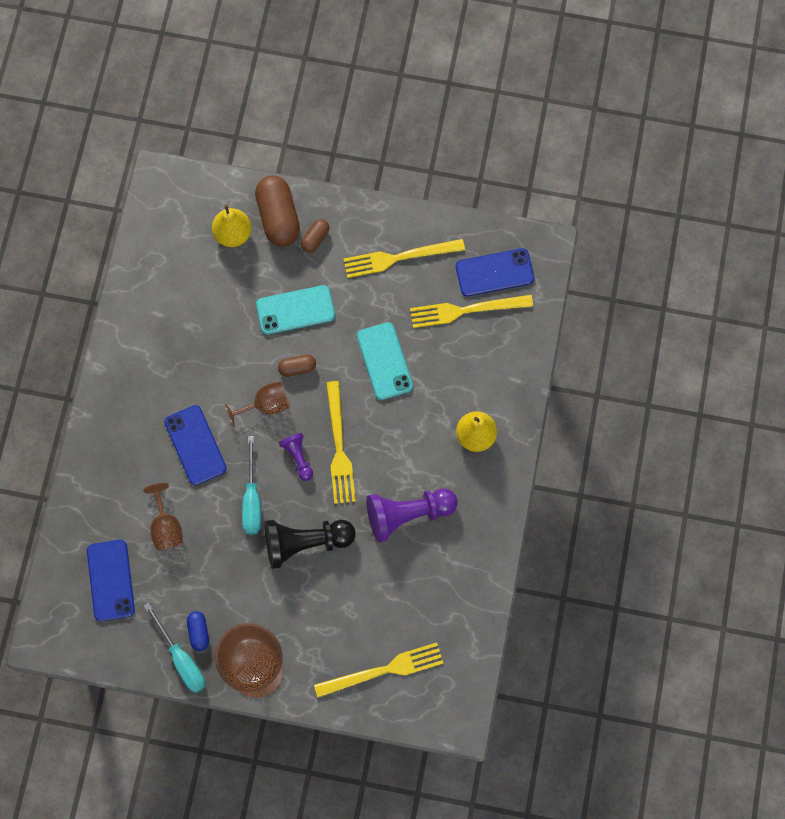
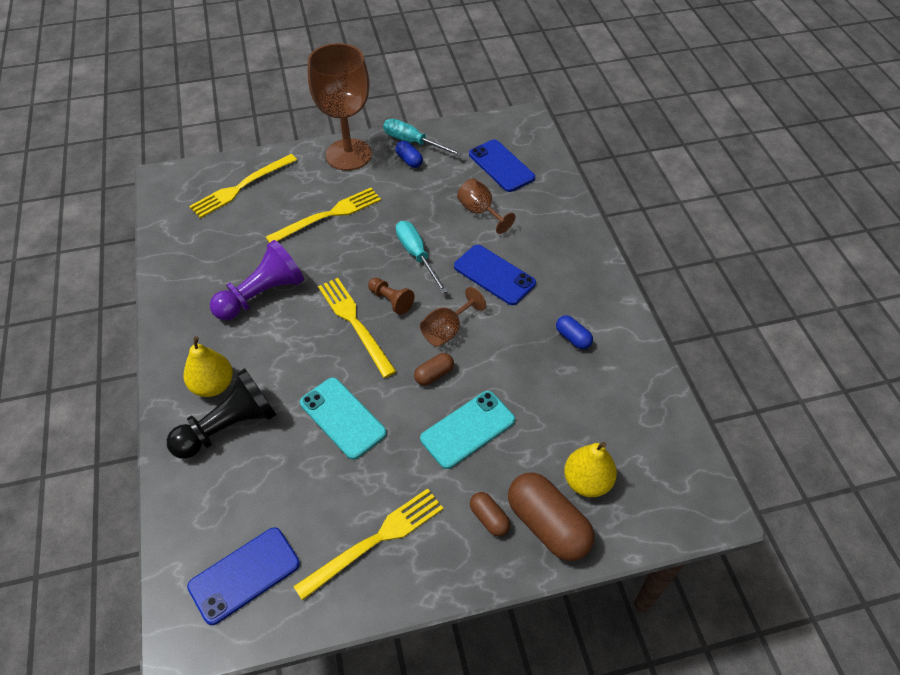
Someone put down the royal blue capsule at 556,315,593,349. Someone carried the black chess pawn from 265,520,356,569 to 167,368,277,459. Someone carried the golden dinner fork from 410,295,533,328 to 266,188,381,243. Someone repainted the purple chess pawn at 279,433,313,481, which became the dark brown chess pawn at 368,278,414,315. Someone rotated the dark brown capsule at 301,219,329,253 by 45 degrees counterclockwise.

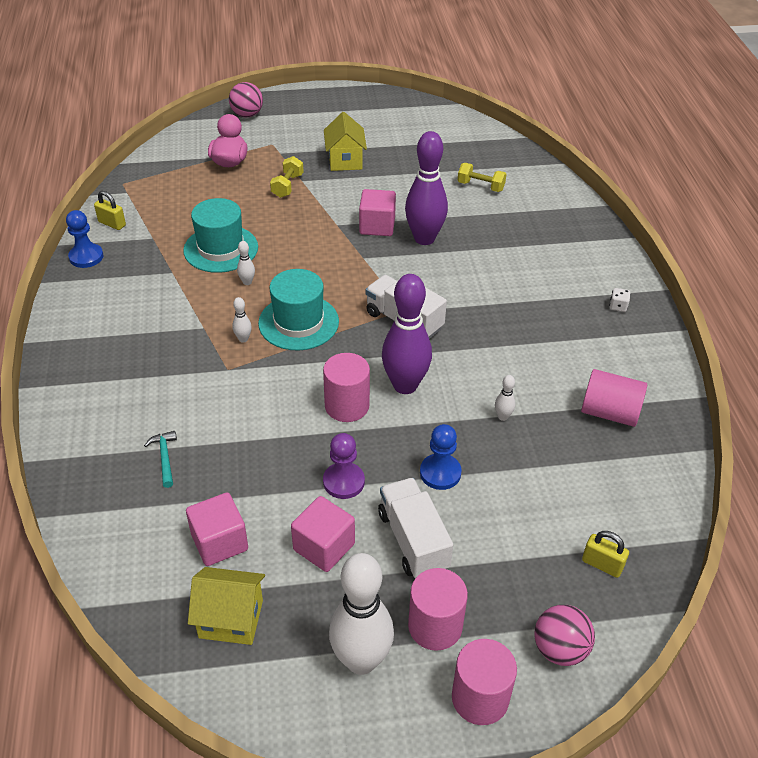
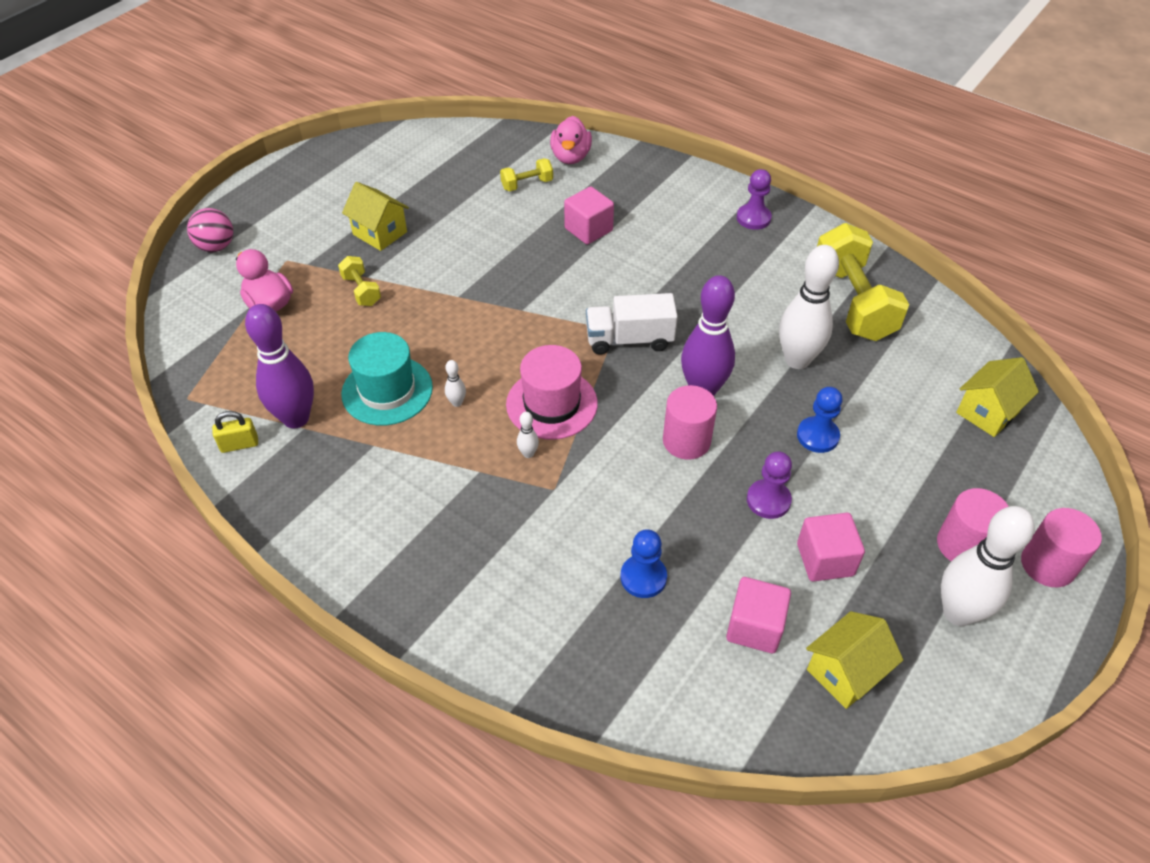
Someone took away the aqua carpenter's hammer at 144,431,177,488. Someone took away the snow-white toy truck at 378,478,453,578. Someone took away the rose-pink ball at 534,605,595,666. Someone put down the rose-pink rubber duck at 550,116,592,164. Someone carried the royal blue chess pawn from 66,210,103,268 to 621,529,667,598. Someone carried the rose-pink solid cube from 359,189,396,236 to 564,186,614,245. Someone carried the purple skittle from 405,131,448,245 to 245,304,314,428. Someone swapped the rose-pink solid cylinder at 581,369,647,427 for the golden free weight at 817,223,909,341. Someone swapped the golden lock at 582,531,629,578 for the golden cottage at 956,357,1039,437. Someone swapped the snow-white die at 609,288,631,312 for the purple chess pawn at 737,169,772,230. Someone repainted the aqua top hat at 258,269,339,351, which became the rose-pink top hat at 506,345,598,440. Someone scaled the snow-white skittle at 495,375,515,421 by 2.49.

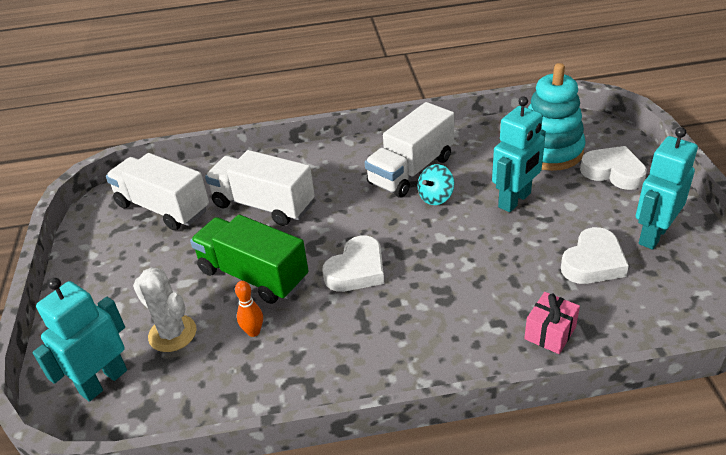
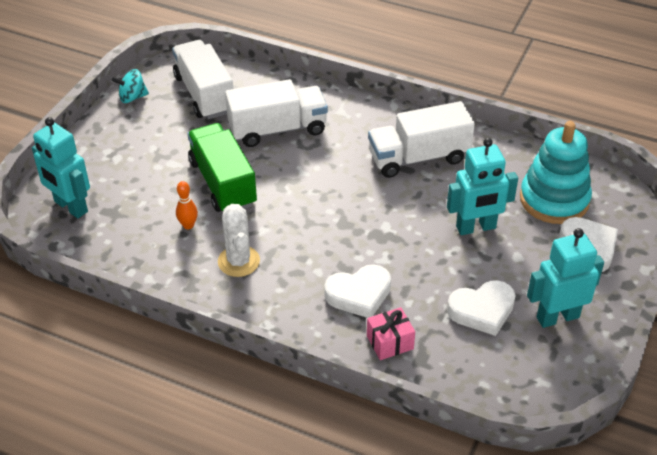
Someone carried the snow-white prickly plant from 133,267,196,352 to 218,204,260,277. Someone carried the snow-white love heart from 322,236,384,292 to 324,264,391,318. Someone carried the aqua toy top from 418,164,454,205 to 112,69,149,103. Someone rotated the aqua robot figure at 33,278,127,402 by 120 degrees counterclockwise. Someone rotated the snow-white toy truck at 205,150,315,226 by 105 degrees clockwise.

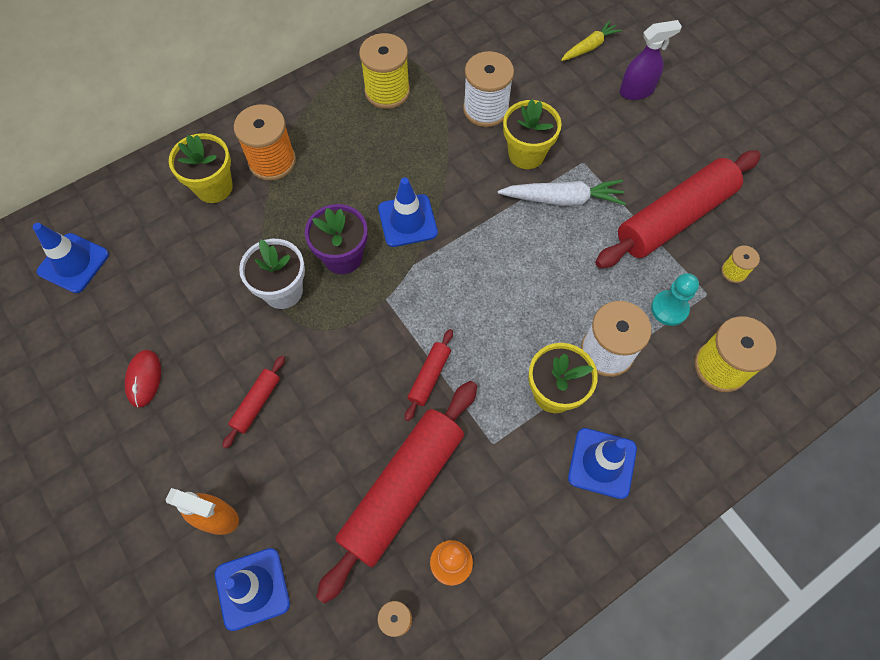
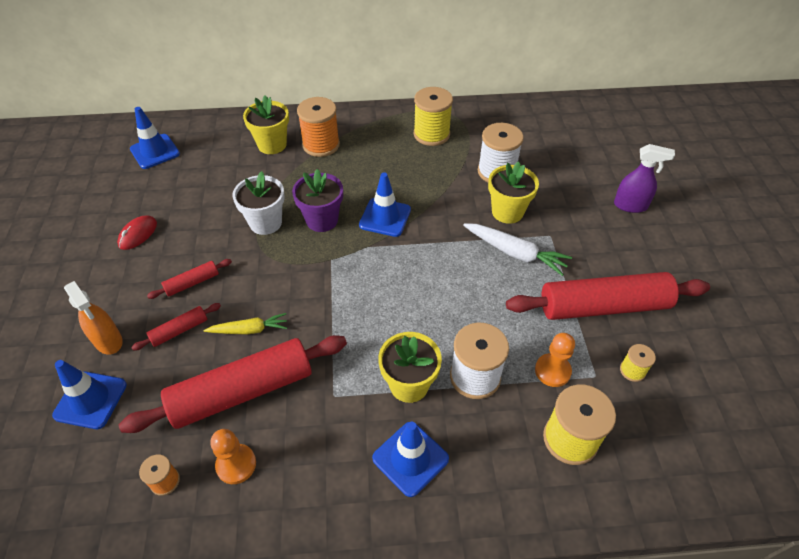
Someone carried the red pastry roller from 405,329,453,421 to 131,303,221,351. Someone carried the golden toy carrot from 561,20,622,61 to 204,313,287,335. Someone repainted the aqua chess pawn at 651,273,699,326, which became the bright orange chess pawn at 535,333,575,387.

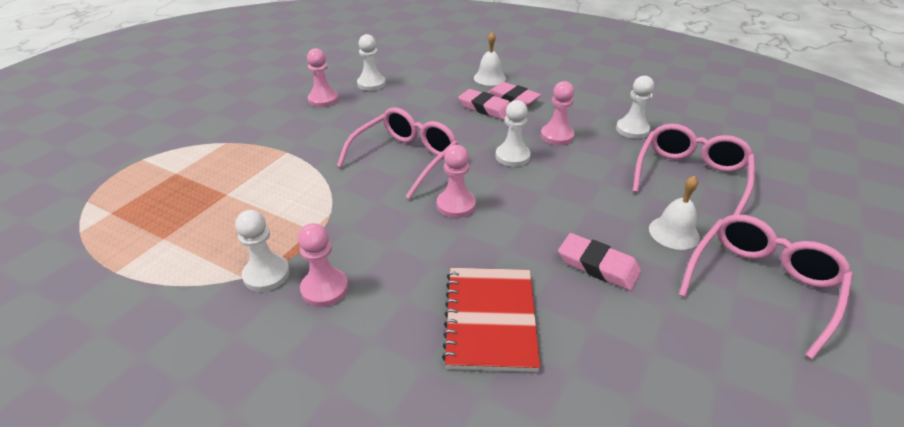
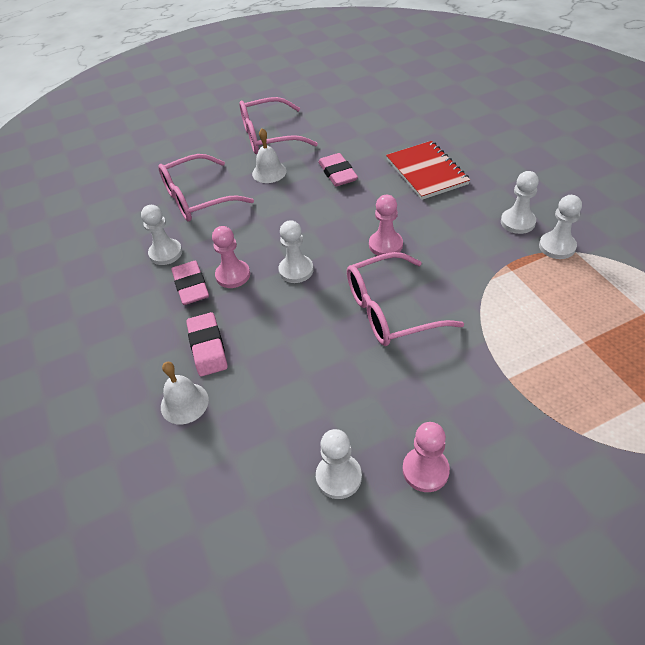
Someone carried the rose-pink eraser from 458,89,510,120 to 171,261,209,305. Someone repainted the rose-pink chess pawn at 298,223,348,307, which became the snow-white chess pawn at 501,171,539,234. Someone rotated the red exercise book at 442,268,540,372 by 60 degrees counterclockwise.

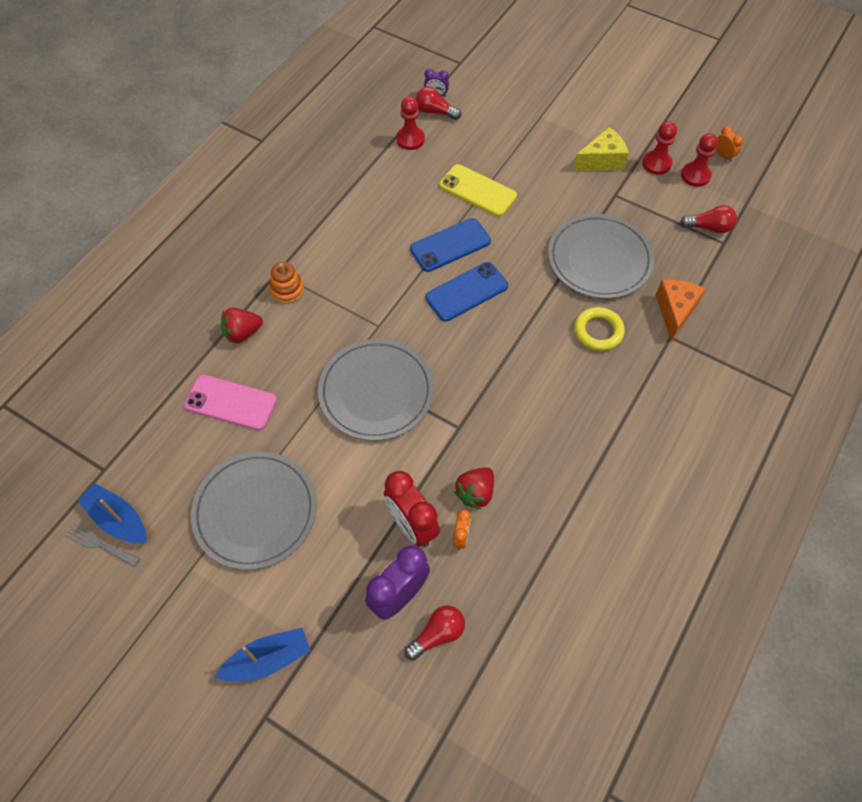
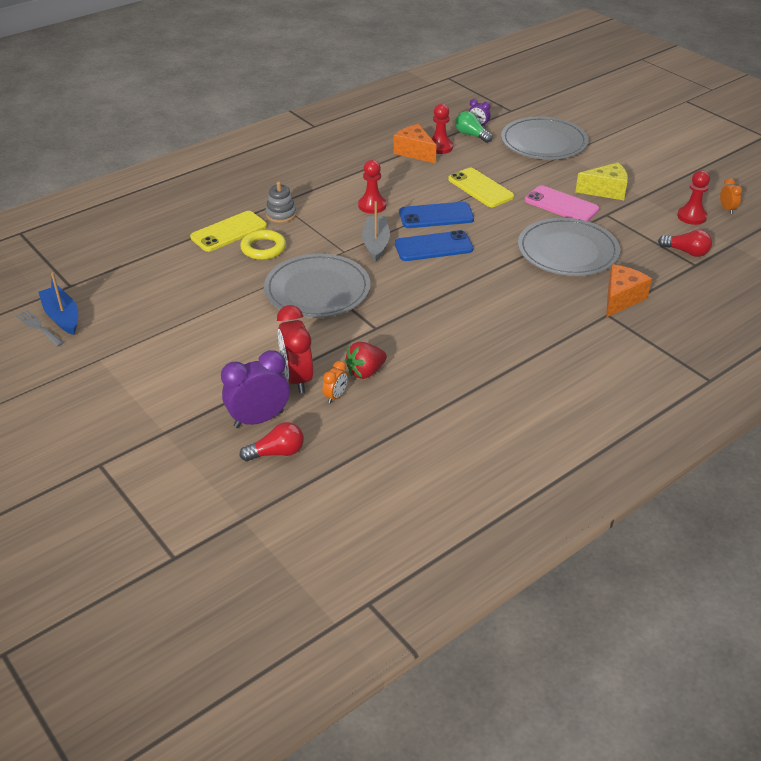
Someone took away the royal blue sailboat at 215,628,310,682. Someone put down the gray sailboat at 362,201,390,262. Someone put down the bright orange piece of cheese at 394,124,437,164. Someone carried the rose-pink mobile phone from 184,375,277,430 to 525,185,600,221. Someone carried the gray dinner plate from 191,452,317,570 to 501,116,589,160. Someone carried the golden ring from 574,307,625,351 to 240,230,286,260. Someone carried the red chess pawn from 642,121,677,175 to 358,160,386,214. Someone swapped the red toy strawberry at 221,308,263,343 for the golden mobile phone at 190,211,267,252. Someone repainted the bright orange ring stacker at 269,262,304,304, which became the gray ring stacker at 265,181,296,223. Someone repainted the red light bulb at 416,86,461,120, which became the leaf-green light bulb at 455,111,493,143.

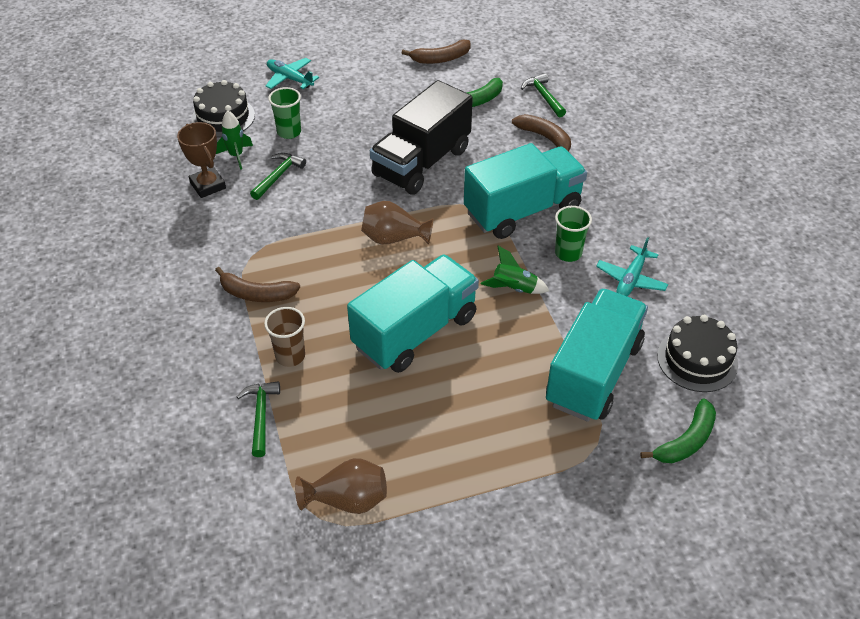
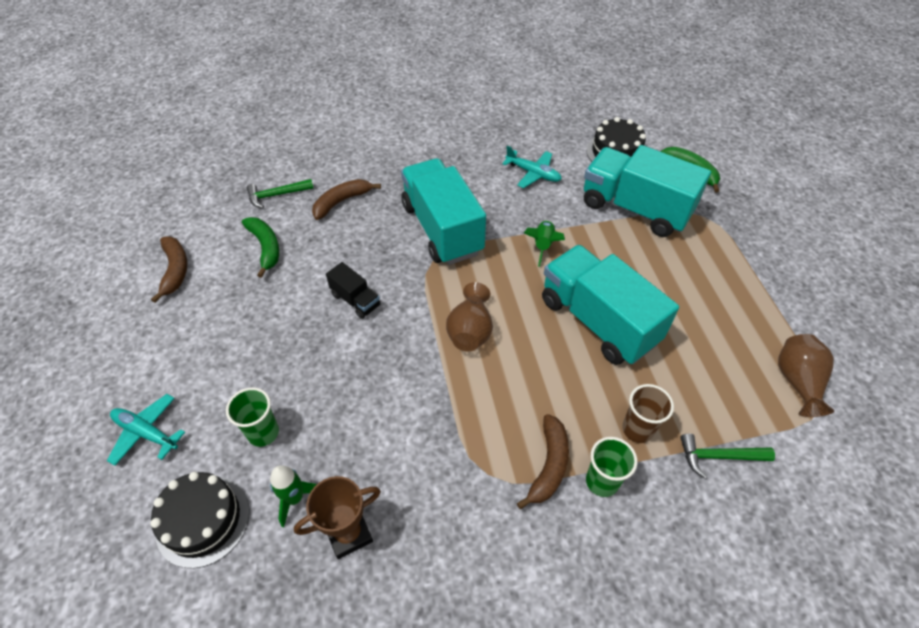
Someone took away the leaf-green carpenter's hammer at 250,153,306,200. Someone carried the leaf-green cup from 555,206,592,262 to 586,437,637,497. Someone rotated the aqua plane at 265,58,319,89 by 75 degrees clockwise. Someone scaled the black toy truck at 370,80,473,195 by 0.45.

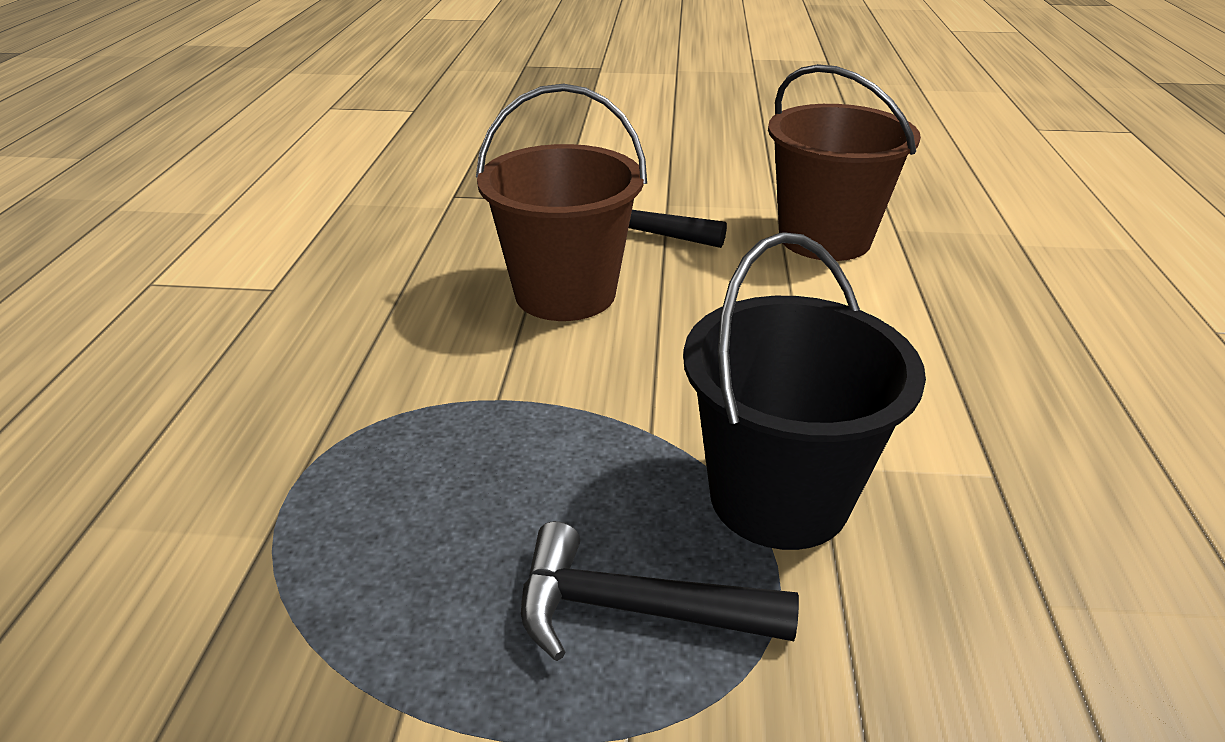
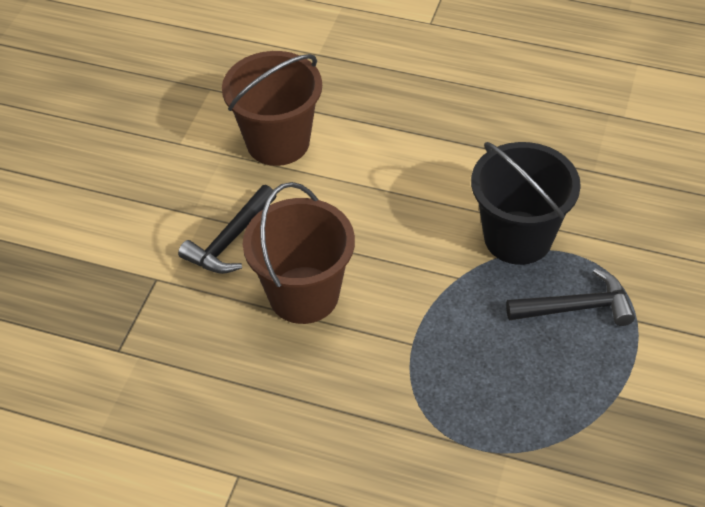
Someone rotated the black carpenter's hammer at 521,521,799,661 by 120 degrees counterclockwise.

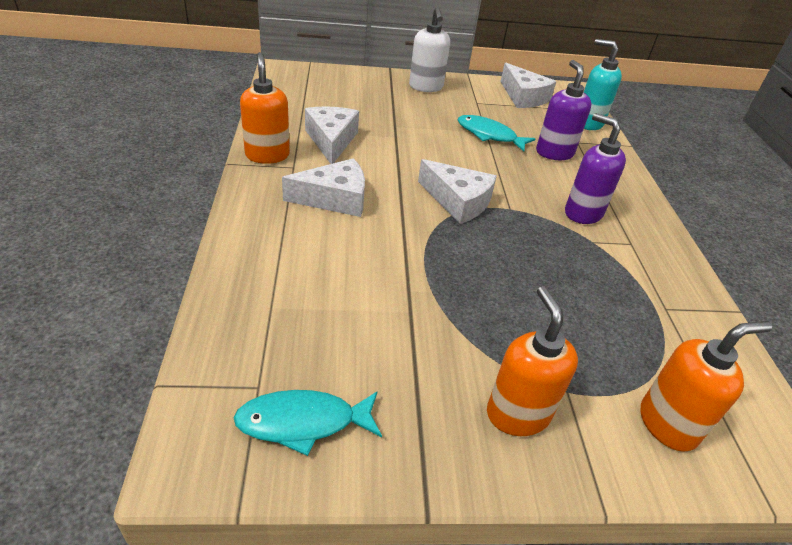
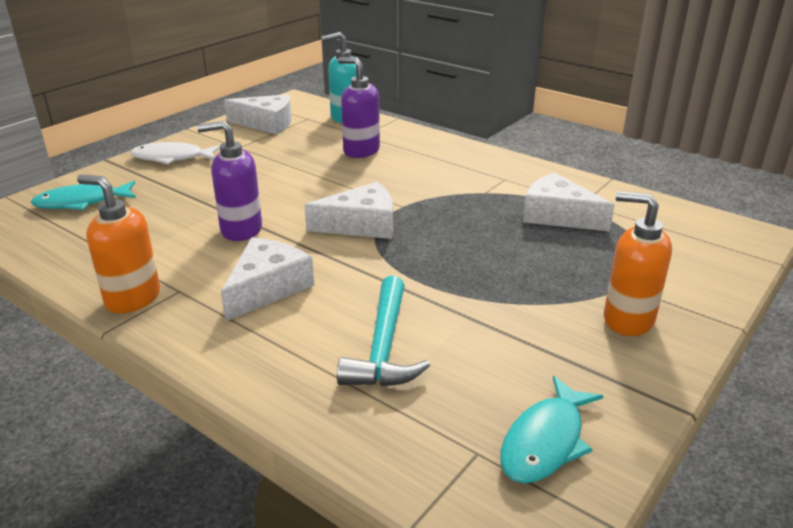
Someone took away the bright orange pump bottle at 641,321,772,452. Someone put down the aqua carpenter's hammer at 337,276,430,387. Someone carried the snow-white piece of cheese from 305,106,359,164 to 523,172,615,232. Someone carried the aqua fish from 458,115,535,152 to 31,181,136,210. Someone carried the purple pump bottle from 565,113,626,224 to 197,121,262,241. Someone swapped the snow-white pump bottle at 409,7,450,92 for the snow-white fish at 131,142,220,164.

